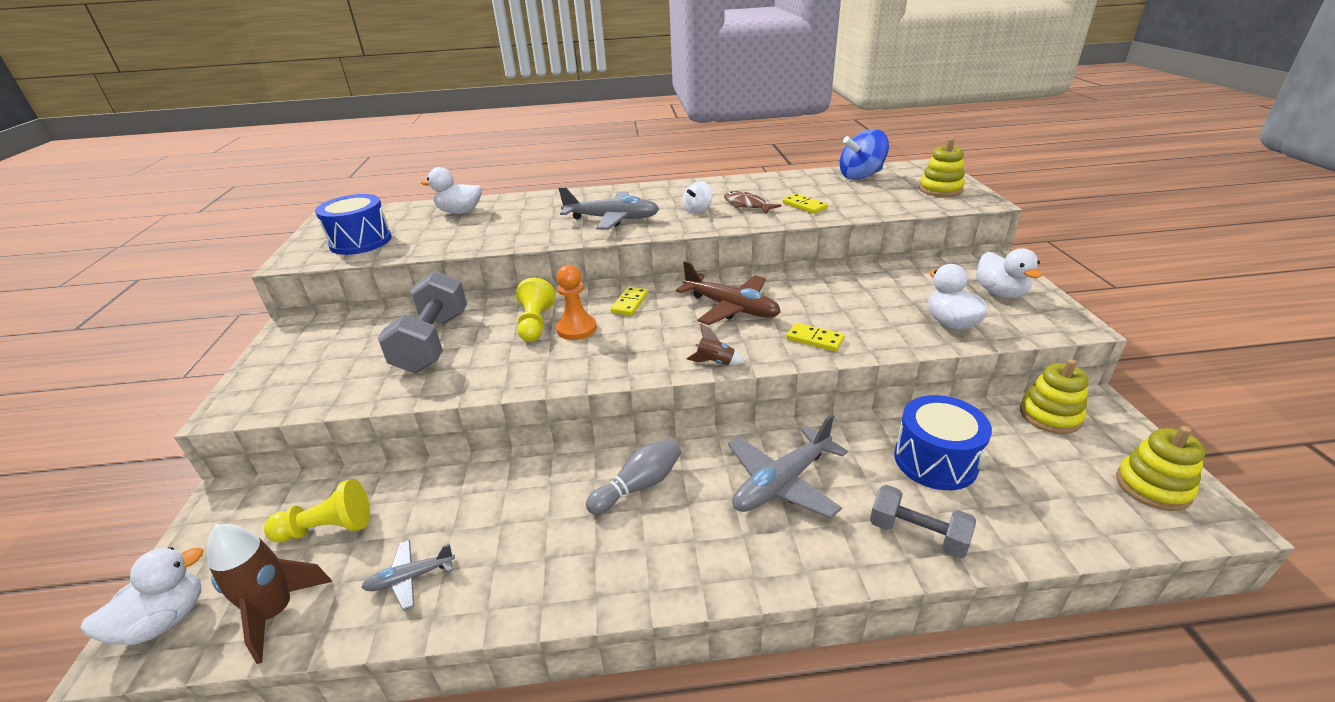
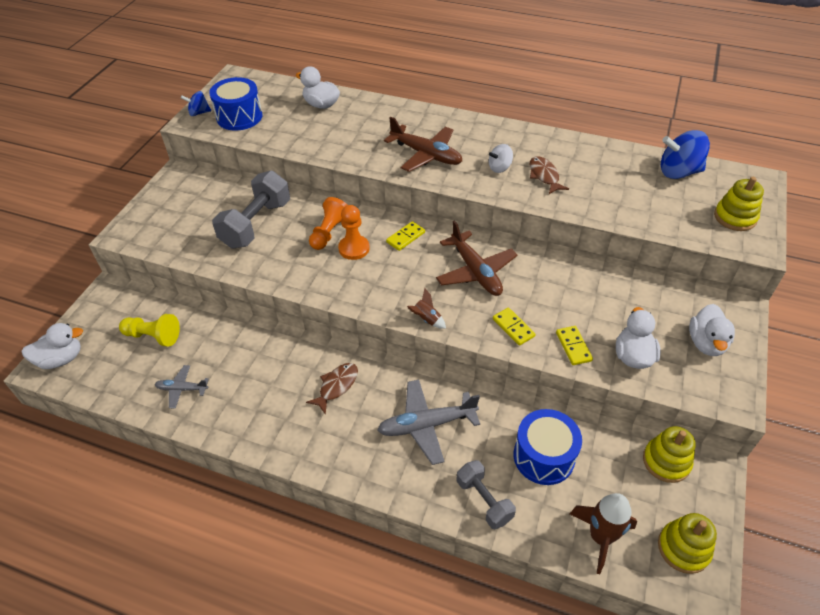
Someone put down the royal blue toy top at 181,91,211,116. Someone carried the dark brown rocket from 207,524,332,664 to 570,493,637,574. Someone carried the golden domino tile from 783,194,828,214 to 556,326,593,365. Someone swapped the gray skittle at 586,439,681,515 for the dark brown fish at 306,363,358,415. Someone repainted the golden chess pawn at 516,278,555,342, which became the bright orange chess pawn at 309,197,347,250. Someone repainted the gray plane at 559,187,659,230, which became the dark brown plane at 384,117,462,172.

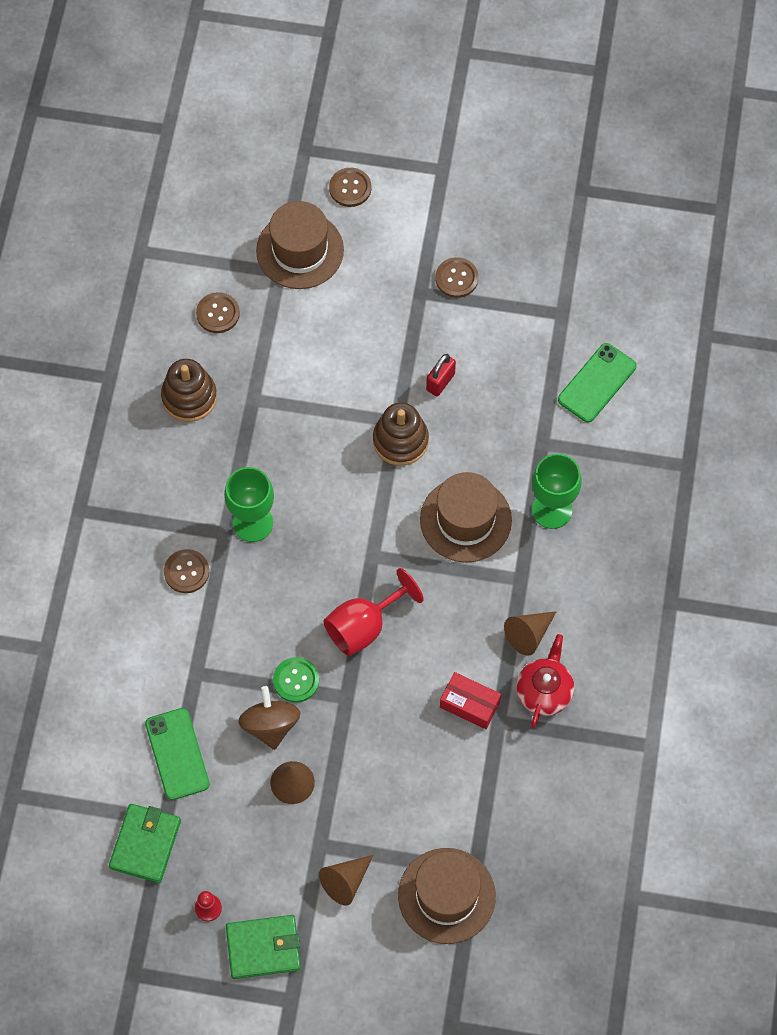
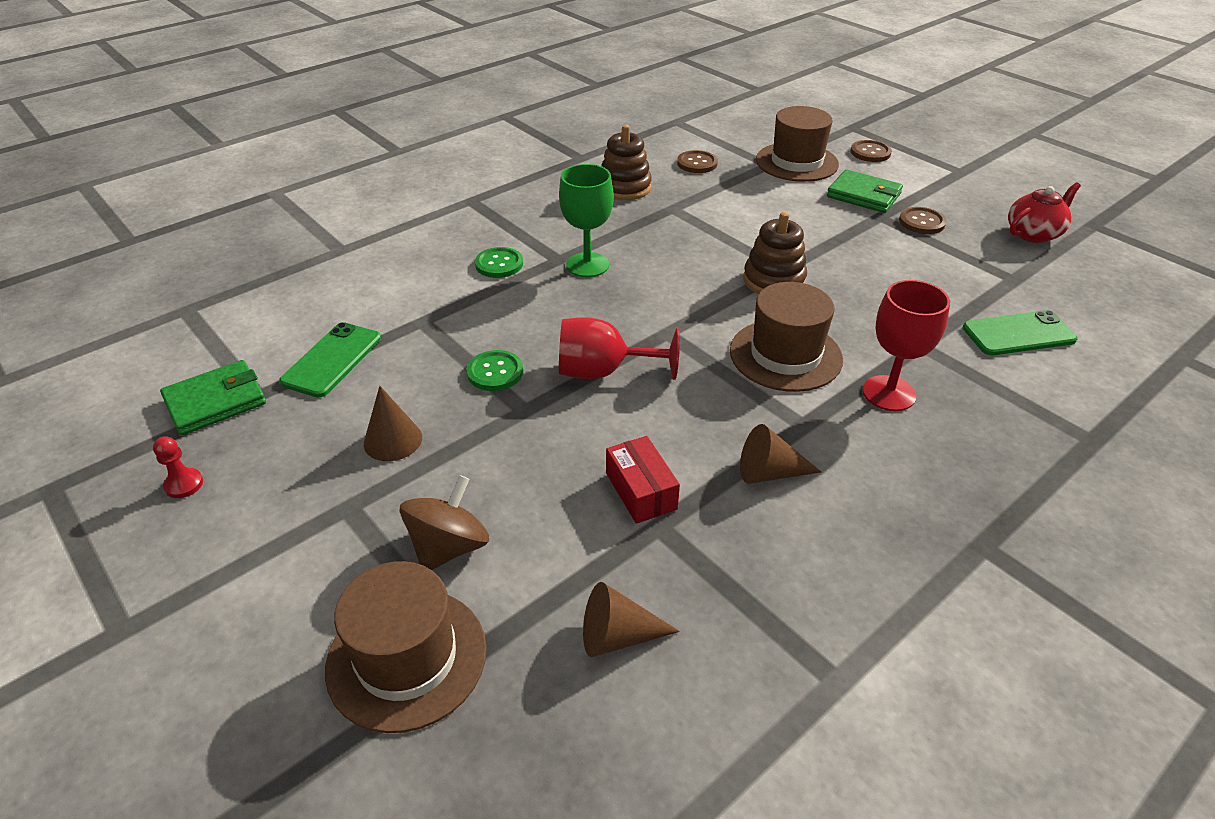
Someone took away the red lock at 426,354,456,396. Someone carried the leaf-green wallet from 226,915,301,979 to 827,169,903,213. Someone carried the dark brown toy top from 238,686,301,750 to 400,475,489,570. Someone carried the dark brown solid cone from 319,855,374,906 to 583,582,680,657. Someone carried the red china teapot from 516,634,574,728 to 1008,182,1081,243. Someone repainted the dark brown button at 164,549,209,593, which became the leaf-green button at 475,247,523,278. Someone repainted the leaf-green wine glass at 532,454,582,529, which became the red wine glass at 863,280,950,411.

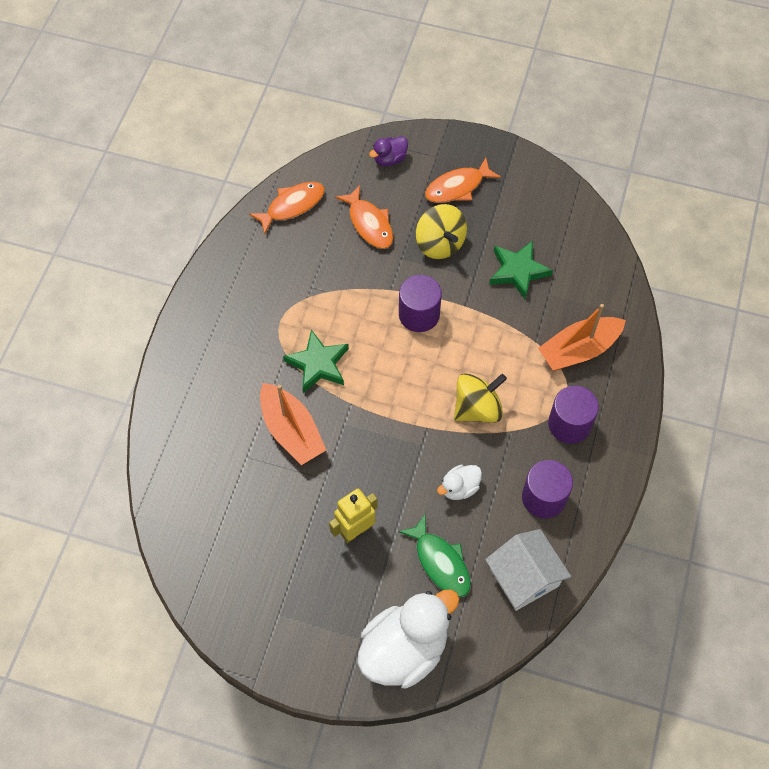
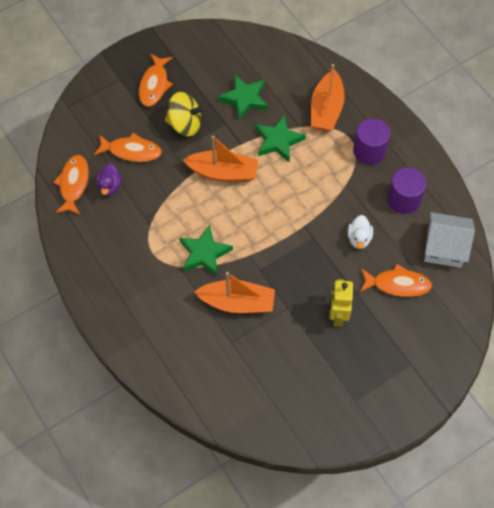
Someone took away the snow-white rubber duck at 358,589,459,689. Someone took away the golden toy top at 454,374,507,423. Someone put down the leaf-green star at 255,115,306,162. Someone carried the purple rubber duck from 369,136,408,166 to 96,163,122,196. Someone swapped the purple solid cylinder at 399,275,442,332 for the bright orange sailboat at 183,135,258,182. Someone repainted the leaf-green fish at 398,514,471,597, which became the bright orange fish at 360,264,432,297.

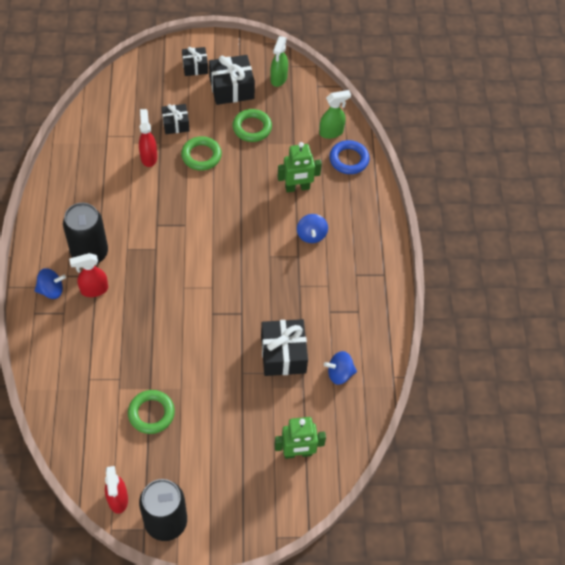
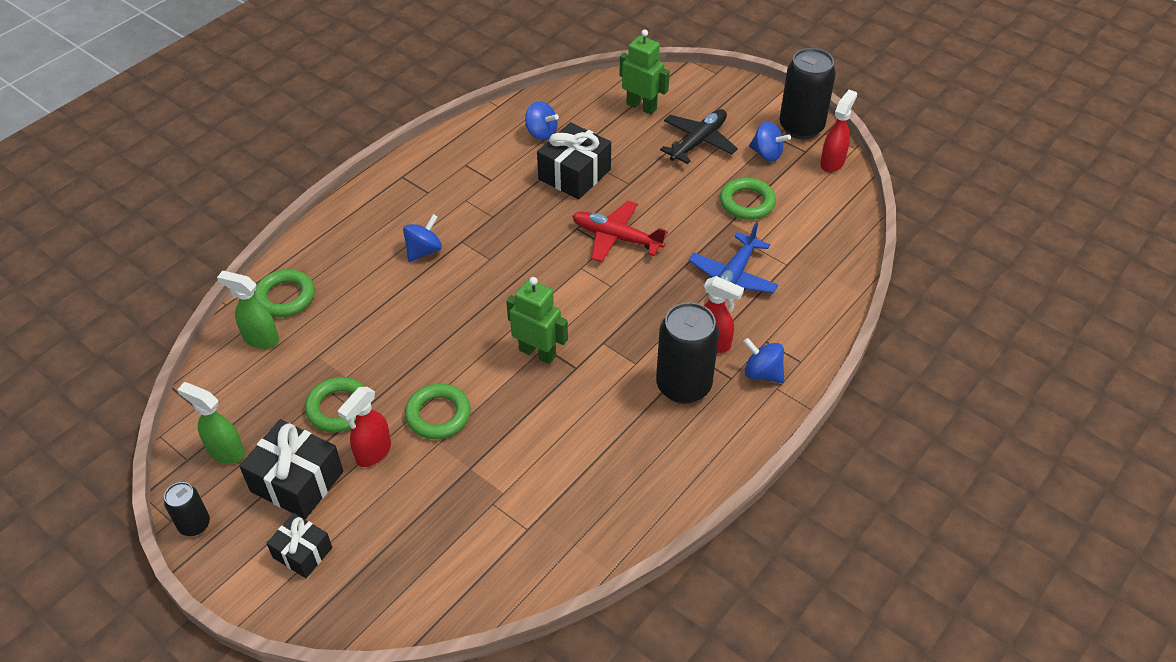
Someone took away the black wrapped gift at 162,104,190,134. Someone put down the black tin at 164,482,210,536. Someone put down the red plane at 572,201,668,262. Someone put down the black plane at 660,109,738,164. Someone put down the royal blue plane at 689,222,778,293. Someone put down the royal blue toy top at 749,122,791,162. Someone carried the red spray cleaner from 139,109,157,167 to 338,387,391,467. Someone carried the leaf-green robot figure from 277,142,322,192 to 506,277,568,364. Someone repainted the royal blue ring at 329,140,370,174, which became the leaf-green ring at 254,269,315,317. Someone rotated the leaf-green spray cleaner at 270,36,288,87 by 120 degrees counterclockwise.

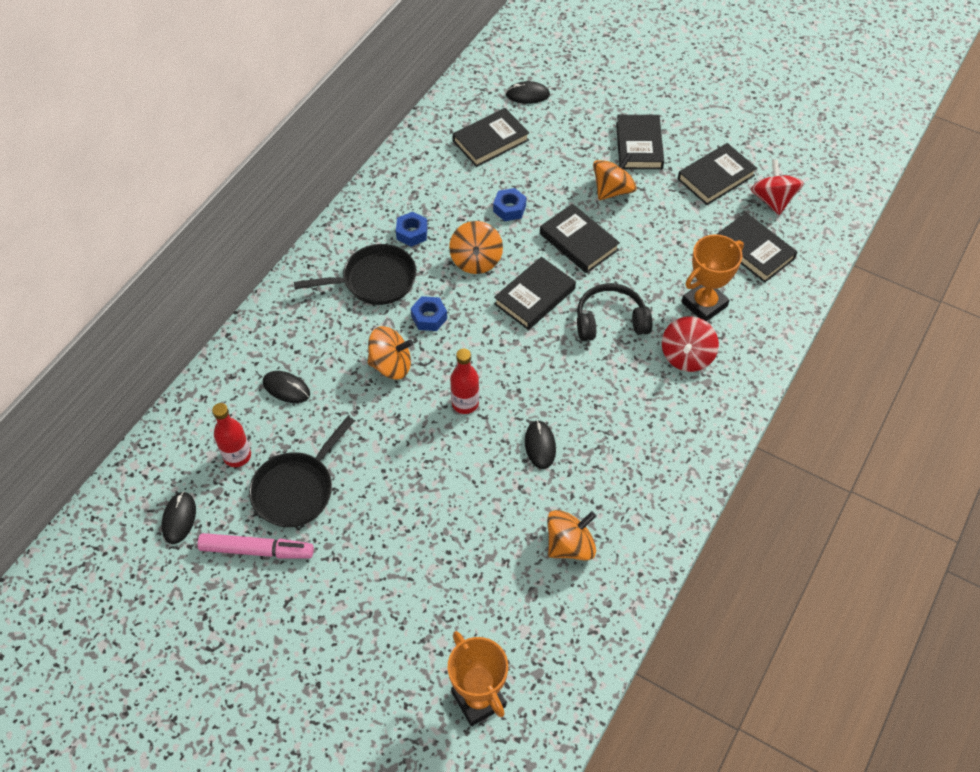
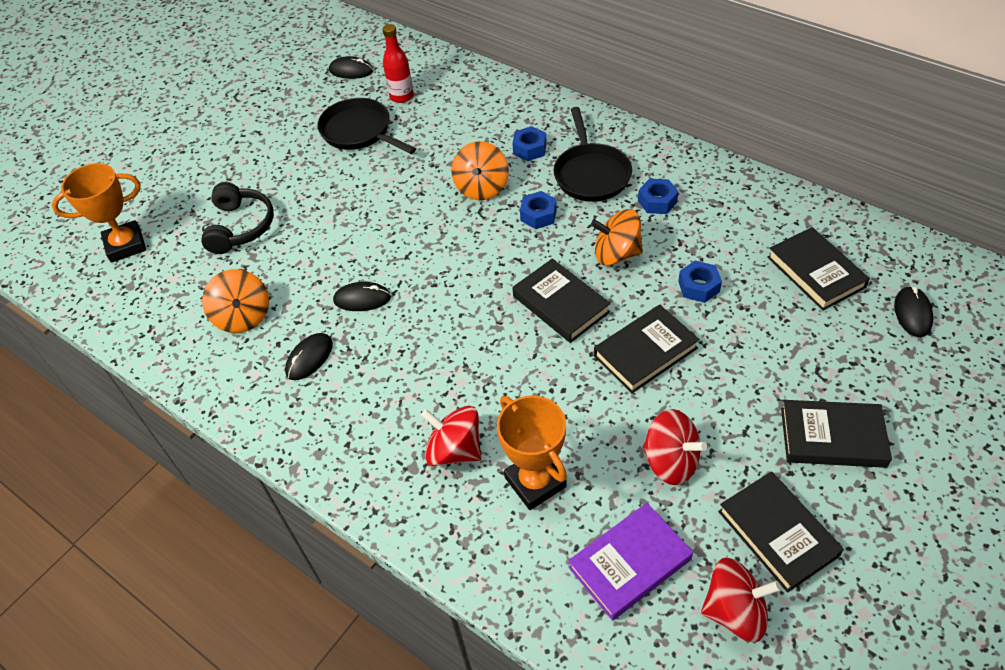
Someone took away the rose-pink marker at 197,533,314,559. Someone took away the red drink bottle at 450,349,479,414. Someone took away the bright orange toy top at 593,153,637,200. Someone put down the royal blue hexagon nut at 512,126,547,161. Someone put down the red toy top at 643,409,707,485. Someone carried the black computer mouse from 263,371,310,403 to 285,333,333,380. Someone carried the black headset from 577,283,652,341 to 201,182,274,254. Someone repainted the black hardcover at 716,212,797,283, which became the purple hardcover at 568,503,693,621.

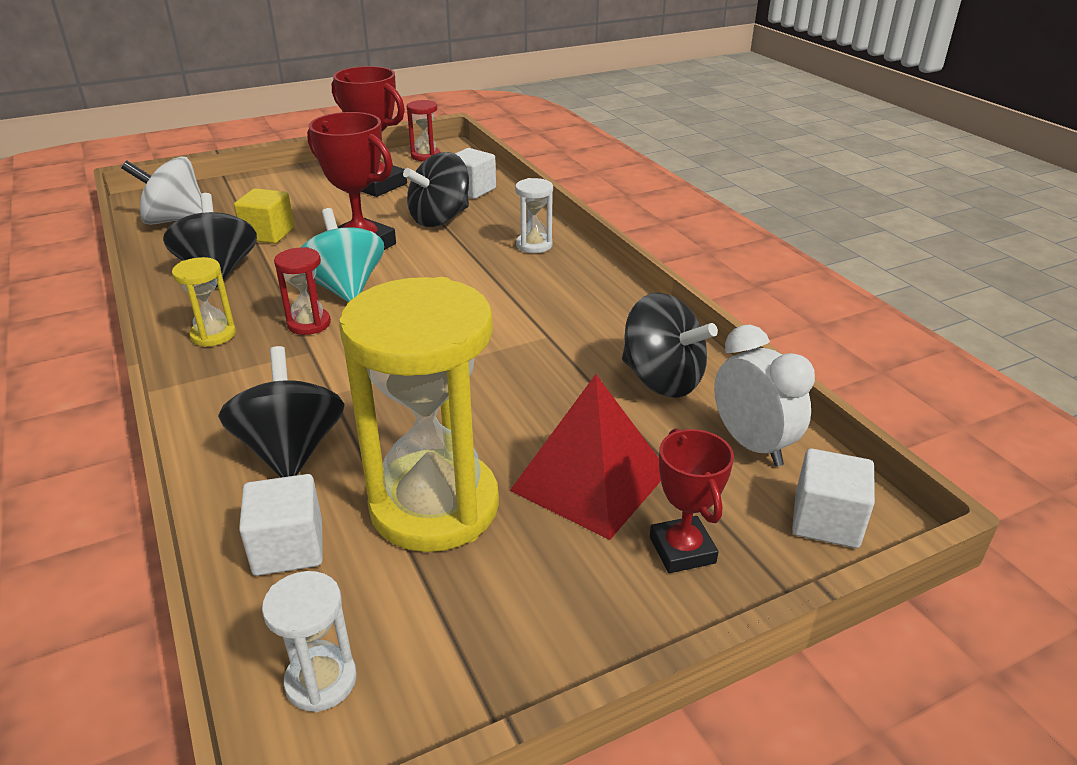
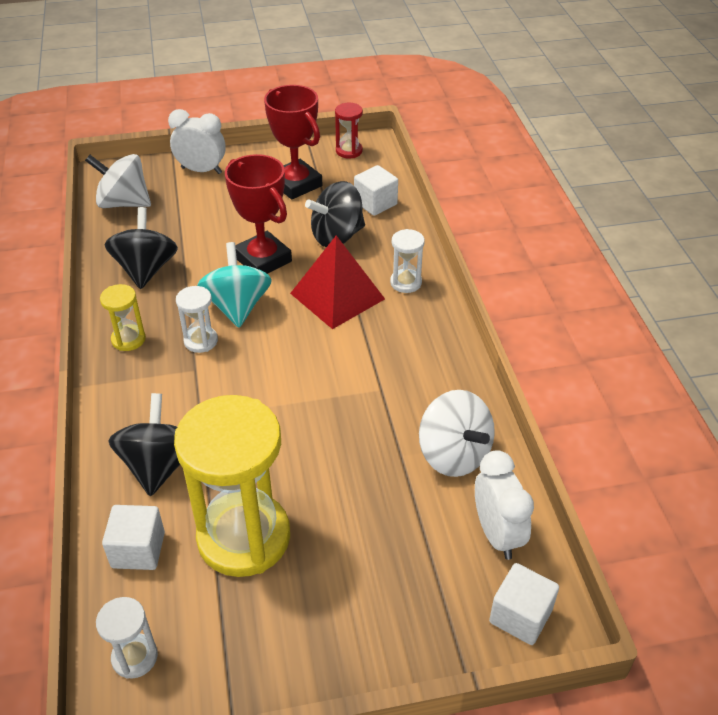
Someone took away the golden solid cube at 234,188,294,244. Someone took away the red award cup at 650,428,734,573. Someone put down the snow-white bedside clock at 168,109,226,174. Someone carried the red solid pyramid from 510,374,661,540 to 290,235,385,329. Someone repainted the red hourglass at 274,247,331,335, which became the snow-white hourglass at 176,286,218,353. Someone repainted the black toy top at 622,293,718,398, which became the snow-white toy top at 419,390,495,477.

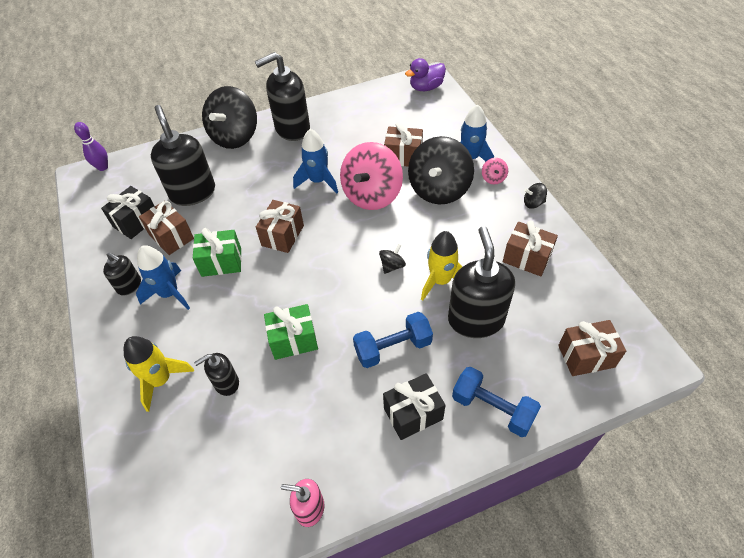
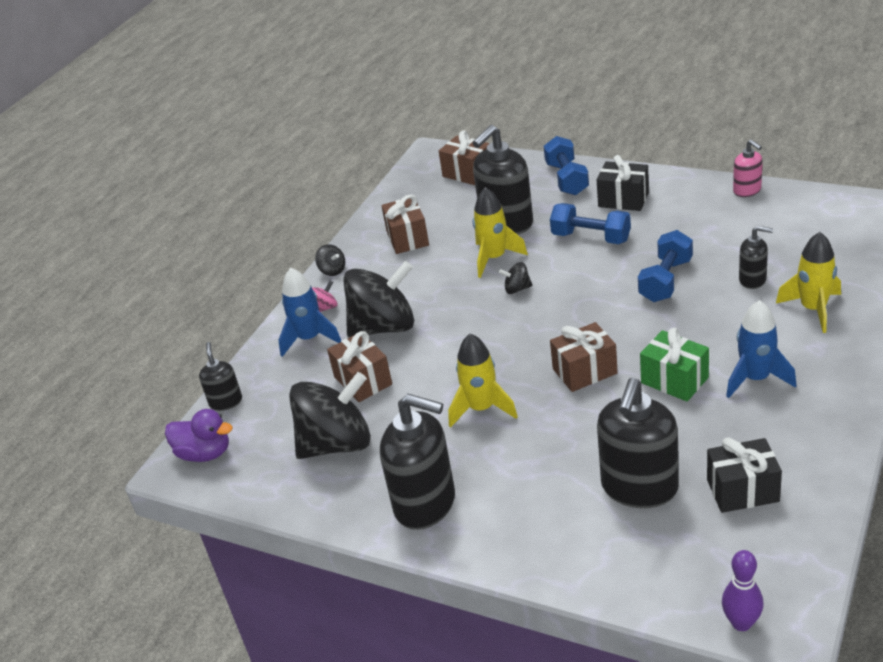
Someone took away the dark brown wrapped gift at 139,201,194,255. Someone took away the rose-pink toy top at 340,142,403,210. Someone carried the black pump bottle from 103,252,141,296 to 199,342,242,411. Someone carried the black toy top from 202,86,257,149 to 289,372,371,459. Someone swapped the leaf-green wrapped gift at 264,304,318,360 for the royal blue free weight at 638,230,693,302. Someone repainted the royal blue rocket at 293,129,338,193, which became the golden rocket at 448,334,518,428.

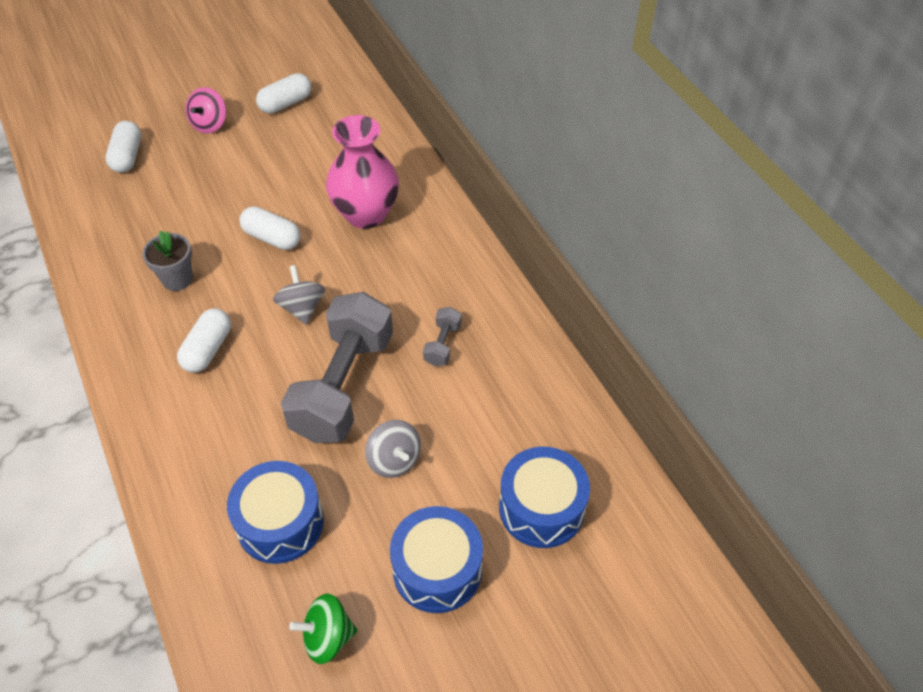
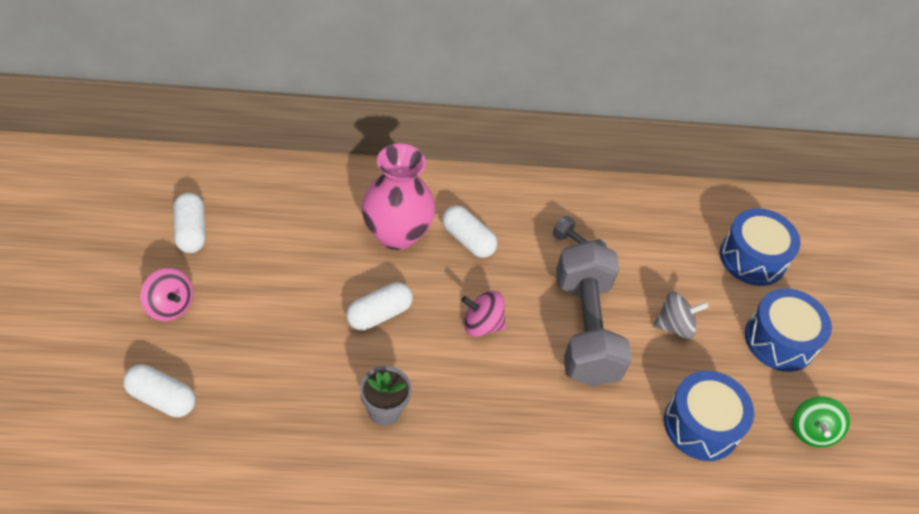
Someone carried the snow-white capsule from 177,308,231,373 to 442,205,497,258. Someone repainted the gray toy top at 273,265,325,325, which became the rose-pink toy top at 461,291,506,337. Someone rotated the gray free weight at 281,292,393,443 by 45 degrees clockwise.

